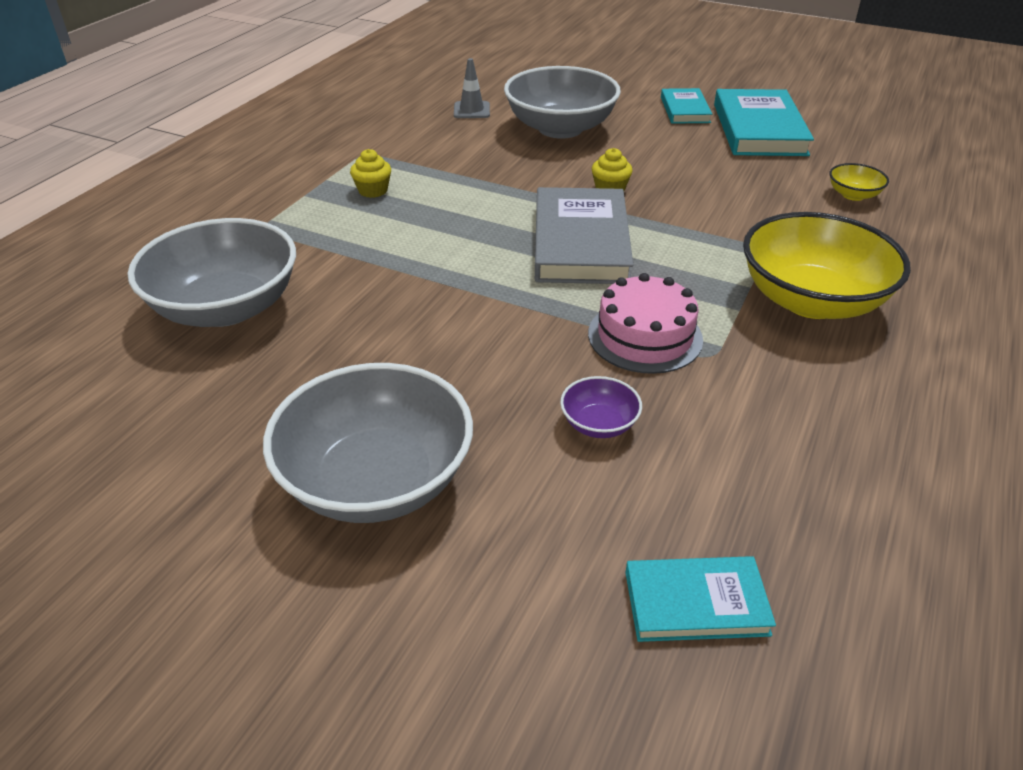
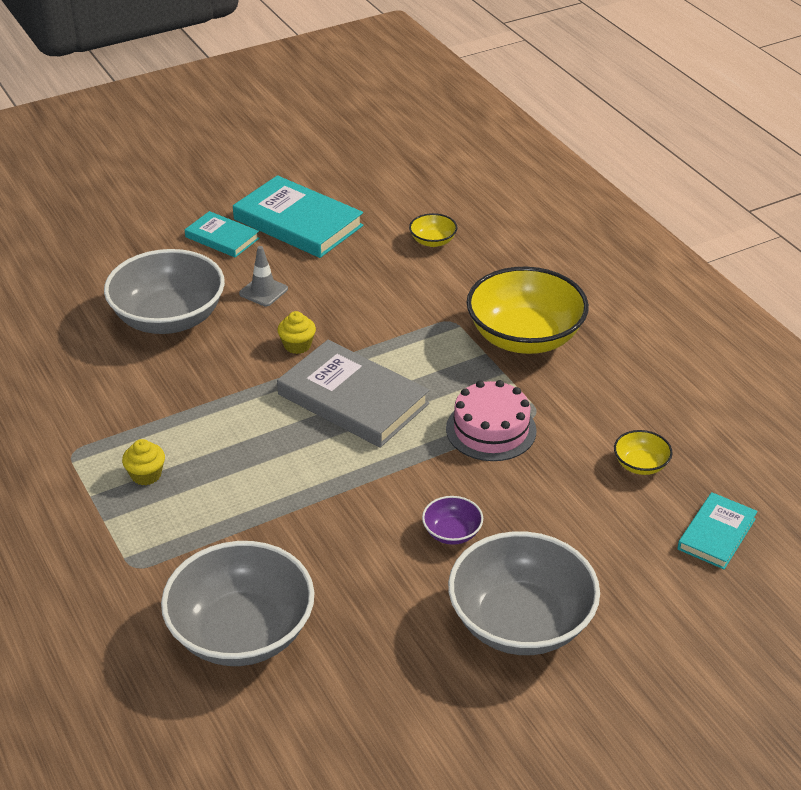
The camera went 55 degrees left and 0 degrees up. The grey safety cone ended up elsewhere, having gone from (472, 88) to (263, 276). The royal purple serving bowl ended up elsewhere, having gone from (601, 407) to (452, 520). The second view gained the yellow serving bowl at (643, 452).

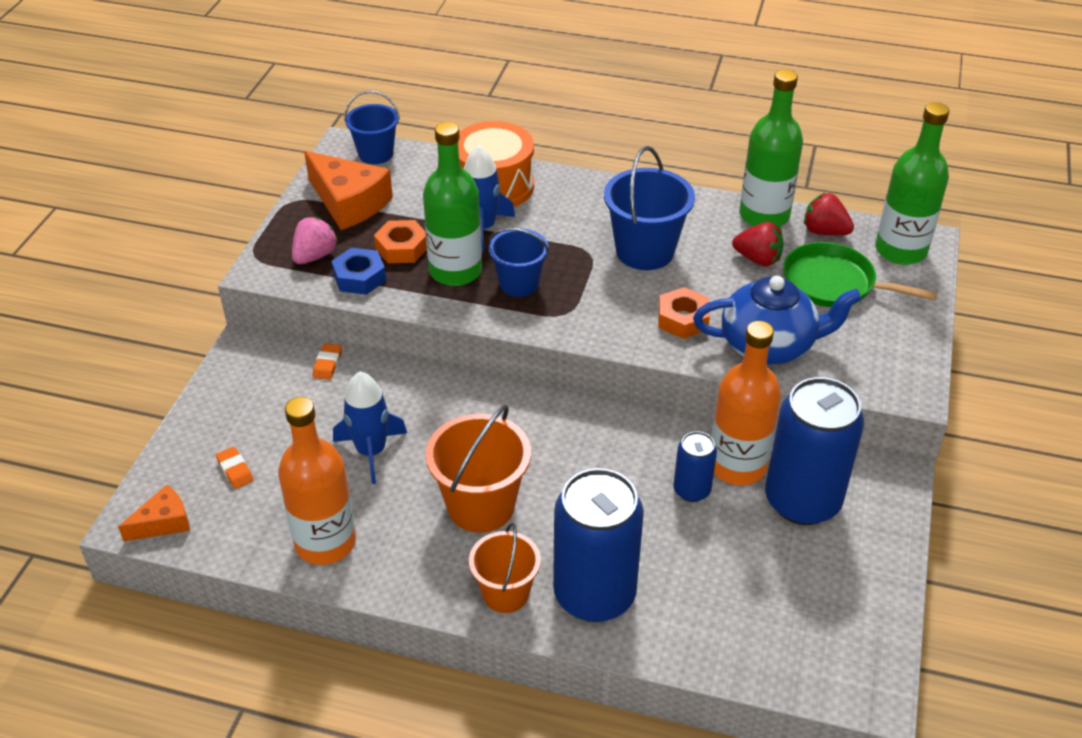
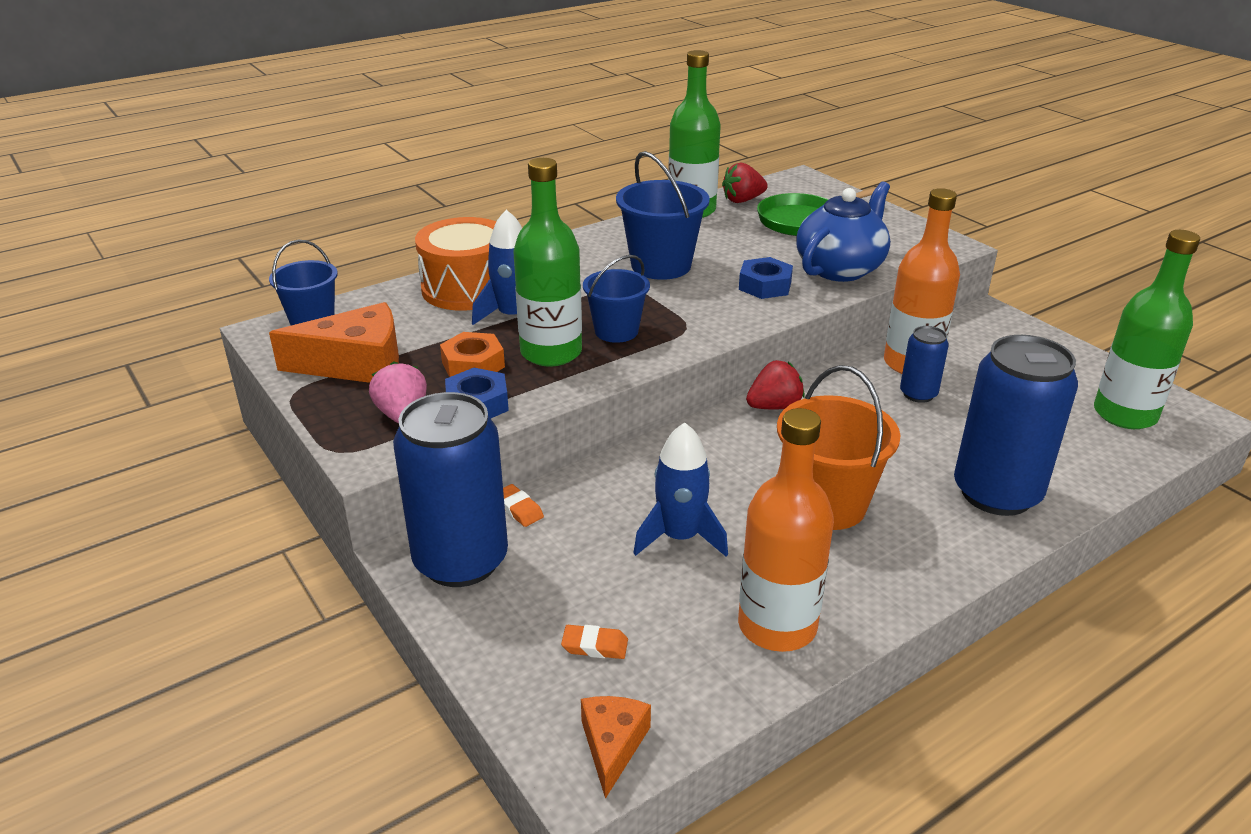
The camera went 50 degrees left and 10 degrees down. The leaf-green flask ended up elsewhere, having gone from (912, 183) to (1147, 329). The crimson strawberry ended up elsewhere, having gone from (758, 244) to (775, 385). What was the orange nut at (684, 313) turned into the blue nut at (766, 278). The blue tin ended up elsewhere, having gone from (814, 451) to (450, 489). The second view lost the orange bucket at (505, 568).

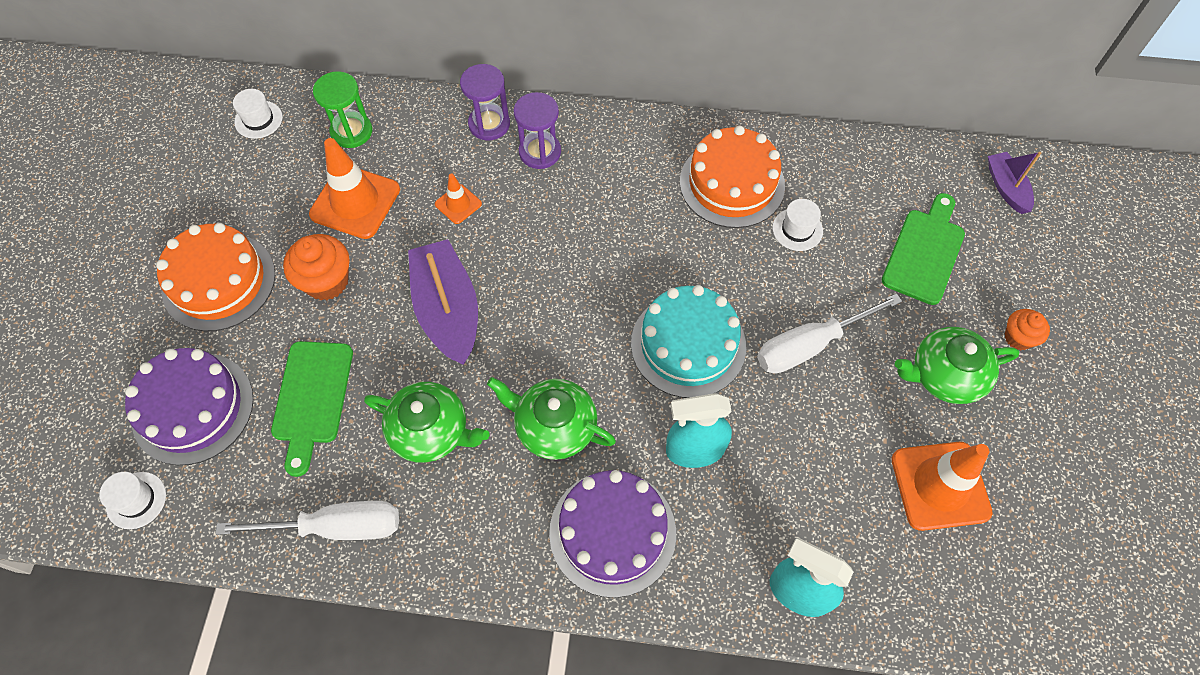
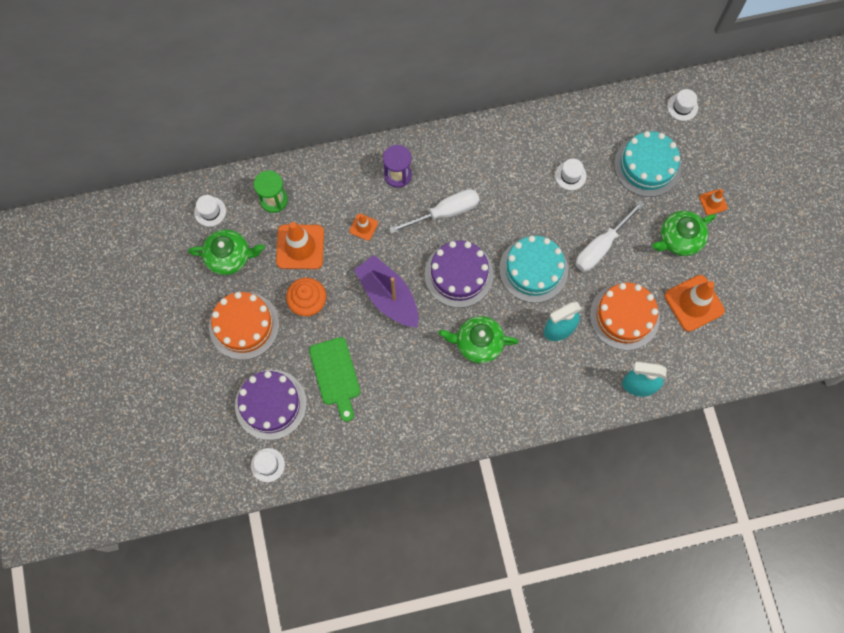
The camera went 20 degrees left and 10 degrees up. The second view lost the royal purple hourglass at (485, 102). The orange gateau ended up elsewhere, having gone from (732, 177) to (625, 316). Where the royal purple boat stood at (1014, 183), the white tall hat came to stand at (682, 105). Where the leaf-green cutting board stood at (923, 249), the turquoise gateau came to stand at (647, 164). Where the orange cupcake stood at (1027, 329), the orange safety cone came to stand at (713, 202). The leaf-green china teapot ended up elsewhere, having gone from (426, 422) to (226, 252). The royal purple gateau ended up elsewhere, having gone from (612, 534) to (459, 274). The white screwdriver ended up elsewhere, having gone from (307, 520) to (434, 211).

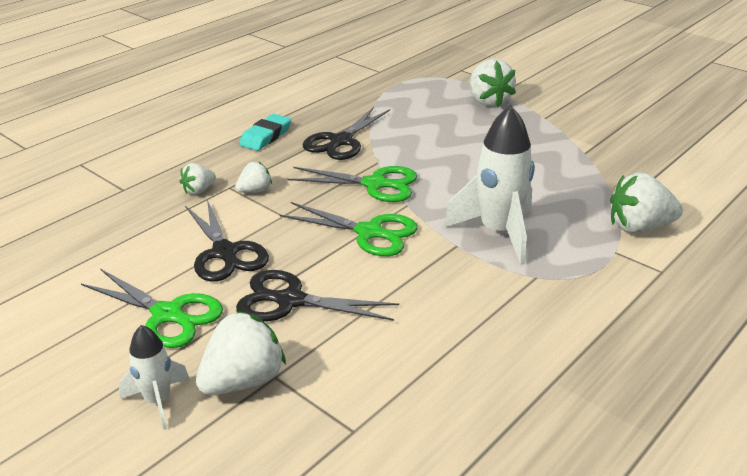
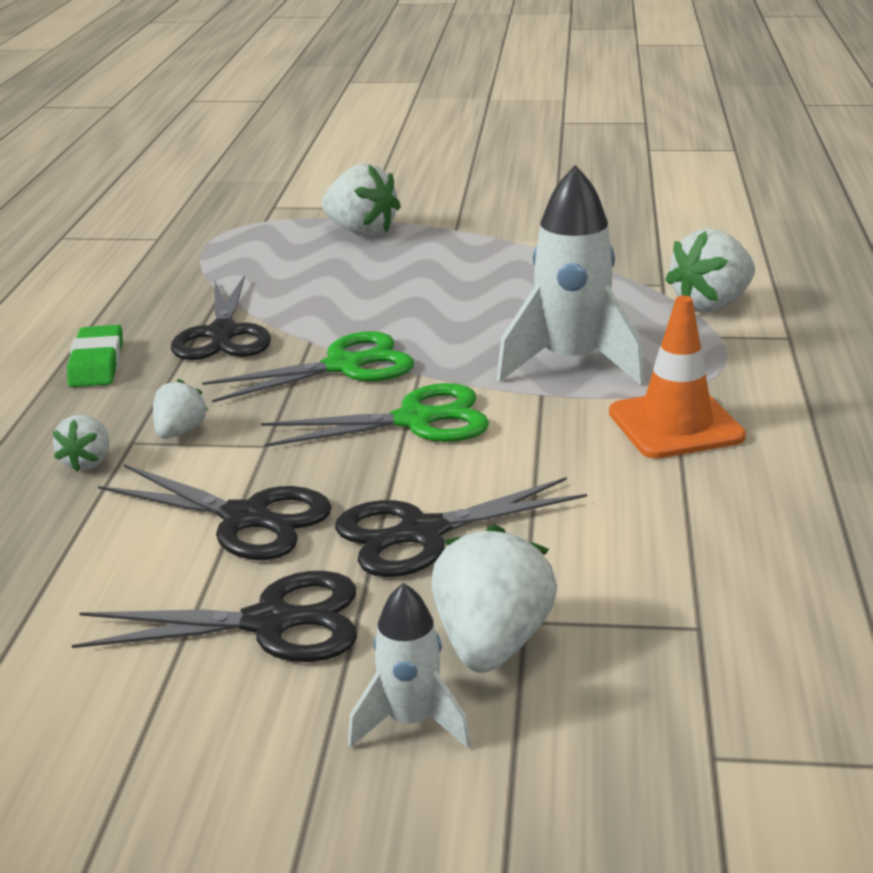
The camera went 35 degrees left and 5 degrees down. What was the turquoise gum eraser at (265, 132) turned into the leaf-green gum eraser at (95, 356). What was the leaf-green pair of scissors at (152, 308) turned into the black pair of scissors at (214, 616). The second view gained the orange safety cone at (677, 377).

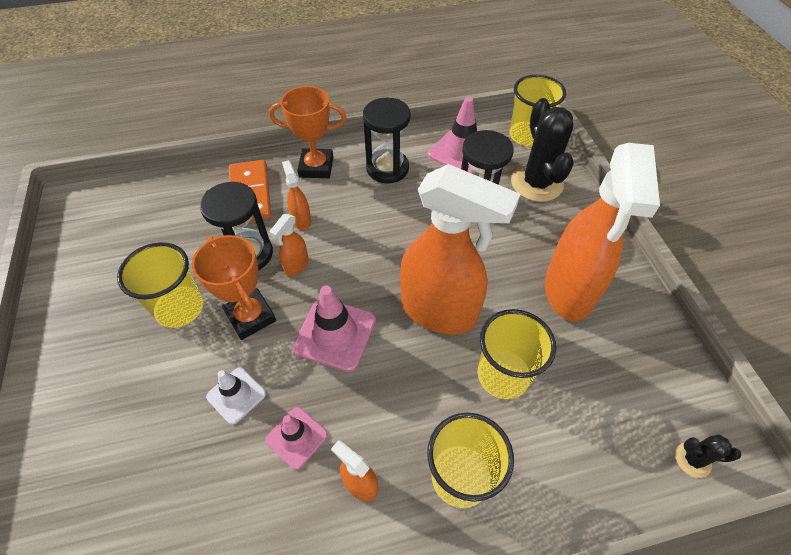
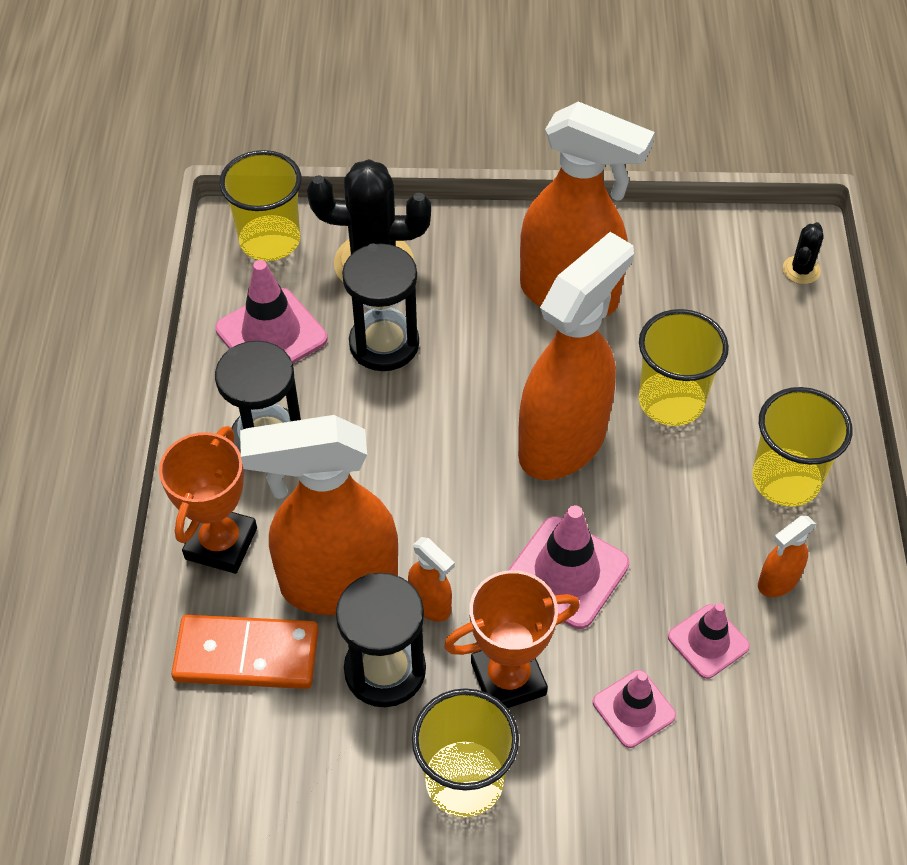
The camera went 75 degrees left and 0 degrees up. The size of the orange sprayer at (296, 195) changed by a factor of 2.40. What was the white safety cone at (236, 396) turned into the rose-pink safety cone at (634, 709).

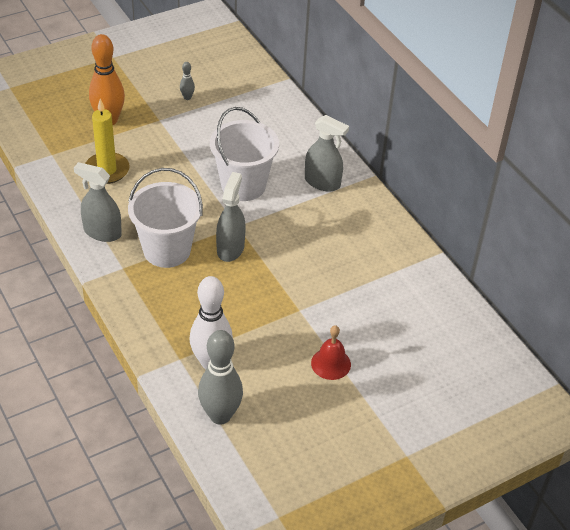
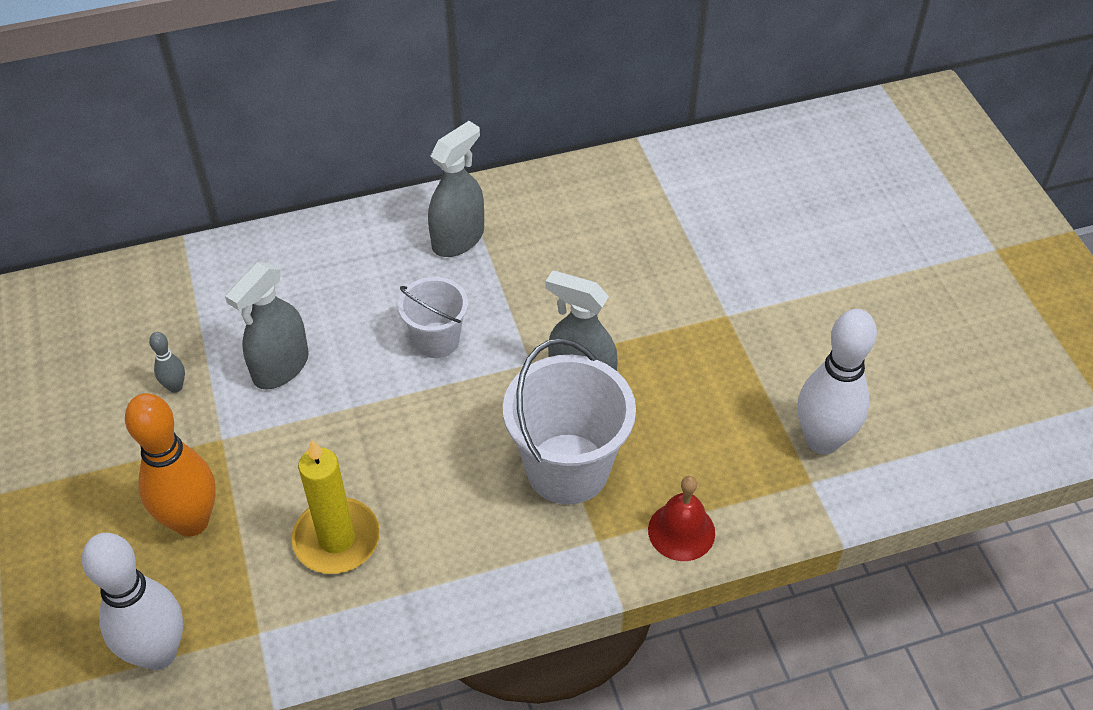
The camera went 75 degrees left and 5 degrees up. The size of the white bucket at (244, 154) changed by a factor of 0.58. The grey sprayer ended up elsewhere, having gone from (98, 202) to (267, 325). The crimson hand bell ended up elsewhere, having gone from (331, 352) to (681, 518). The second view lost the grey skittle at (220, 377). The second view gained the white skittle at (132, 601).

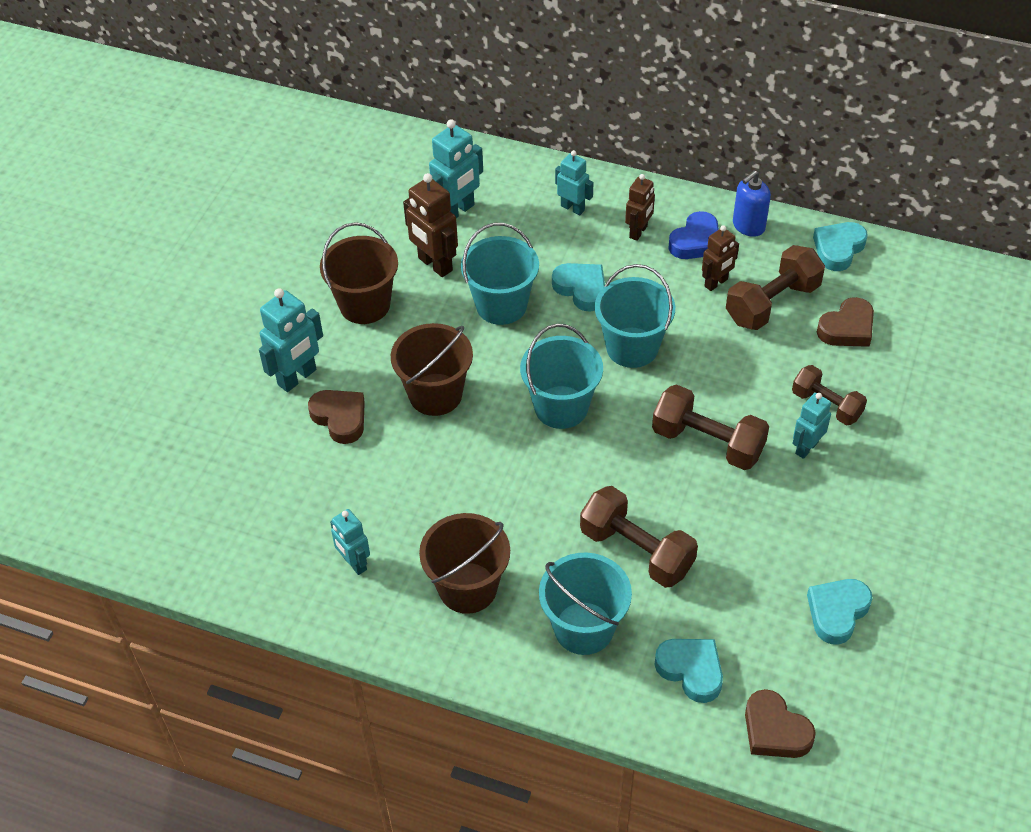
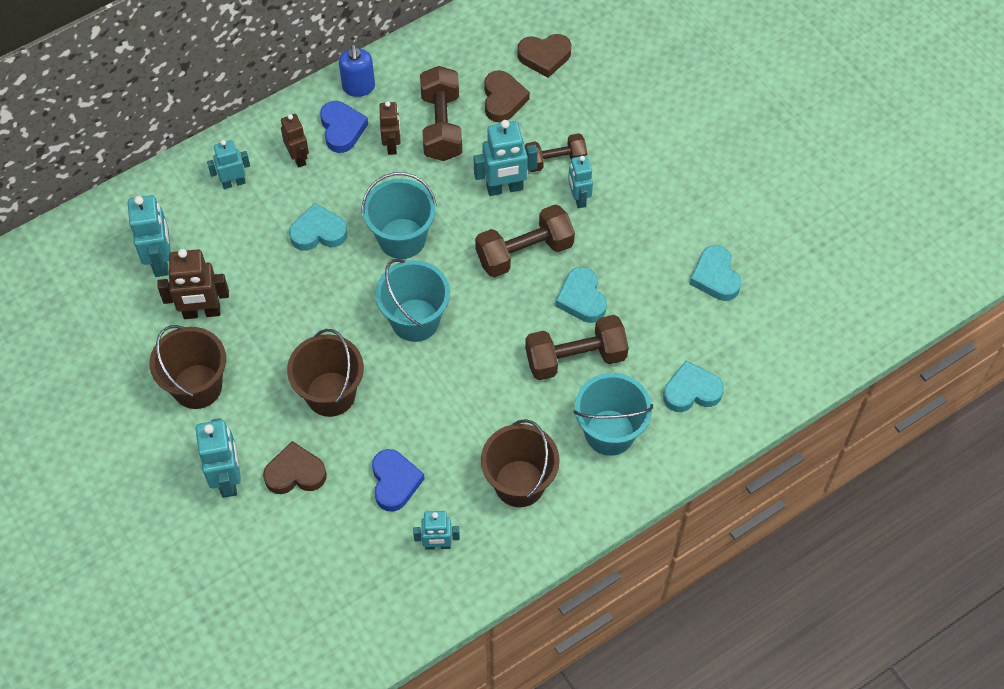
The camera went 55 degrees left and 10 degrees up. The turquoise heart ended up elsewhere, having gone from (840, 246) to (581, 295). The second view lost the turquoise bucket at (500, 274). The brown heart ended up elsewhere, having gone from (780, 723) to (544, 56). The second view gained the turquoise robot at (506, 158). The second view gained the blue heart at (398, 480).

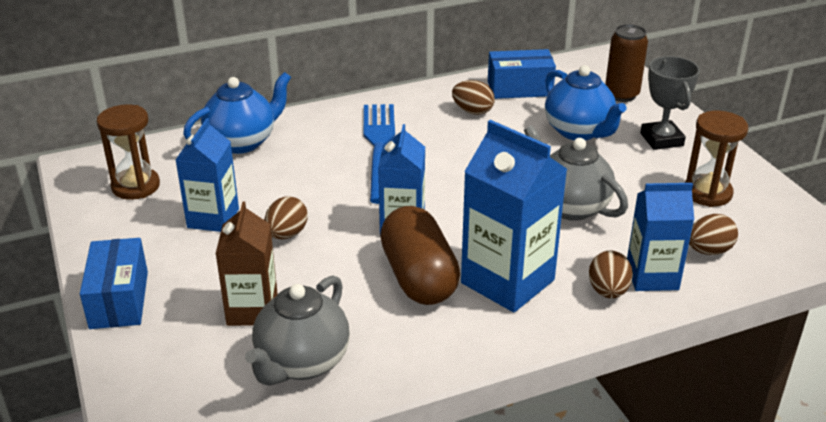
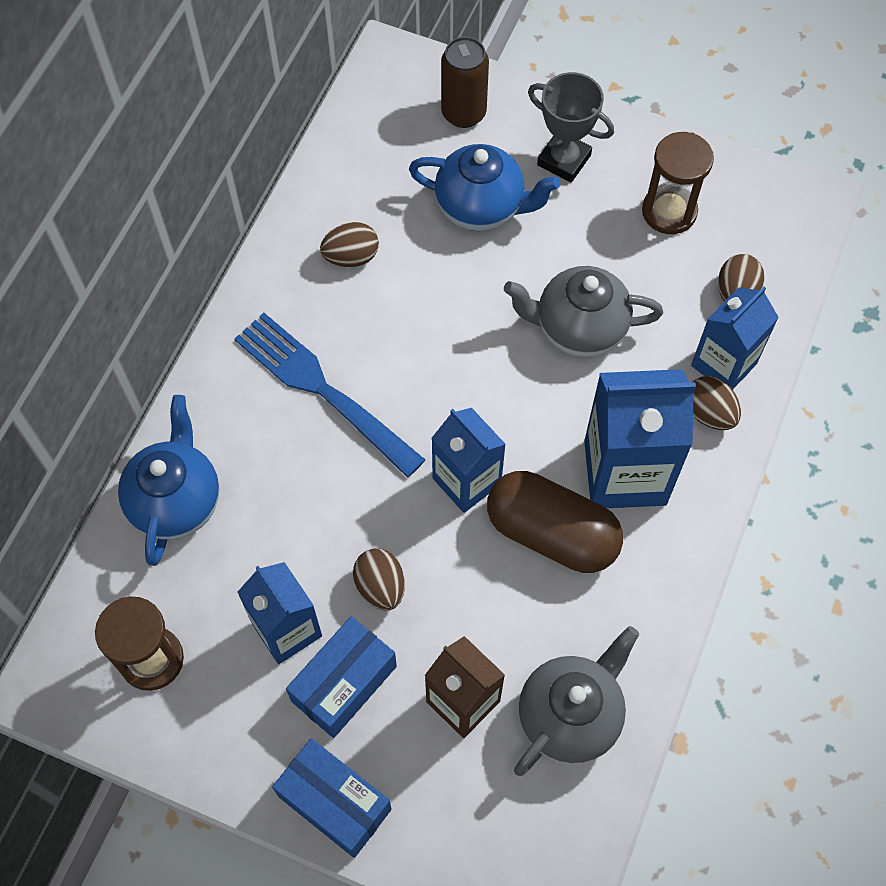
The camera went 45 degrees left and 30 degrees up. The blue package ended up elsewhere, having gone from (522, 74) to (341, 677). The grey china teapot at (297, 330) ended up facing another way, 120 degrees counterclockwise from before.

